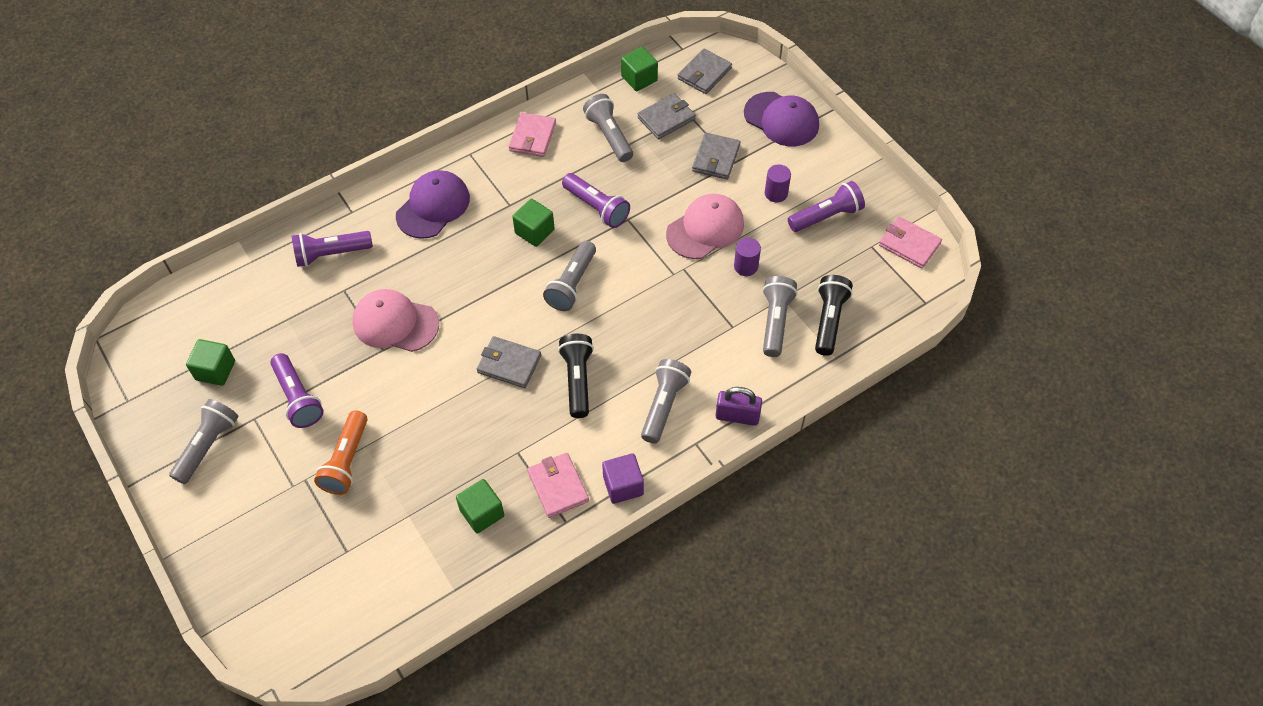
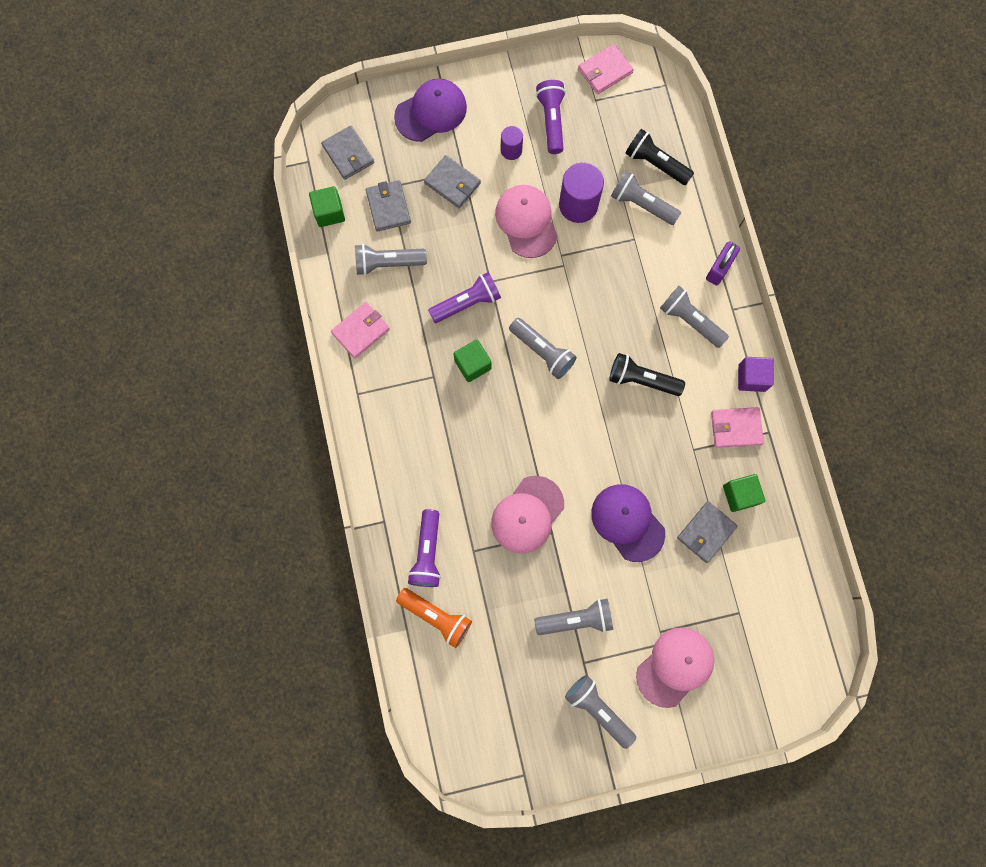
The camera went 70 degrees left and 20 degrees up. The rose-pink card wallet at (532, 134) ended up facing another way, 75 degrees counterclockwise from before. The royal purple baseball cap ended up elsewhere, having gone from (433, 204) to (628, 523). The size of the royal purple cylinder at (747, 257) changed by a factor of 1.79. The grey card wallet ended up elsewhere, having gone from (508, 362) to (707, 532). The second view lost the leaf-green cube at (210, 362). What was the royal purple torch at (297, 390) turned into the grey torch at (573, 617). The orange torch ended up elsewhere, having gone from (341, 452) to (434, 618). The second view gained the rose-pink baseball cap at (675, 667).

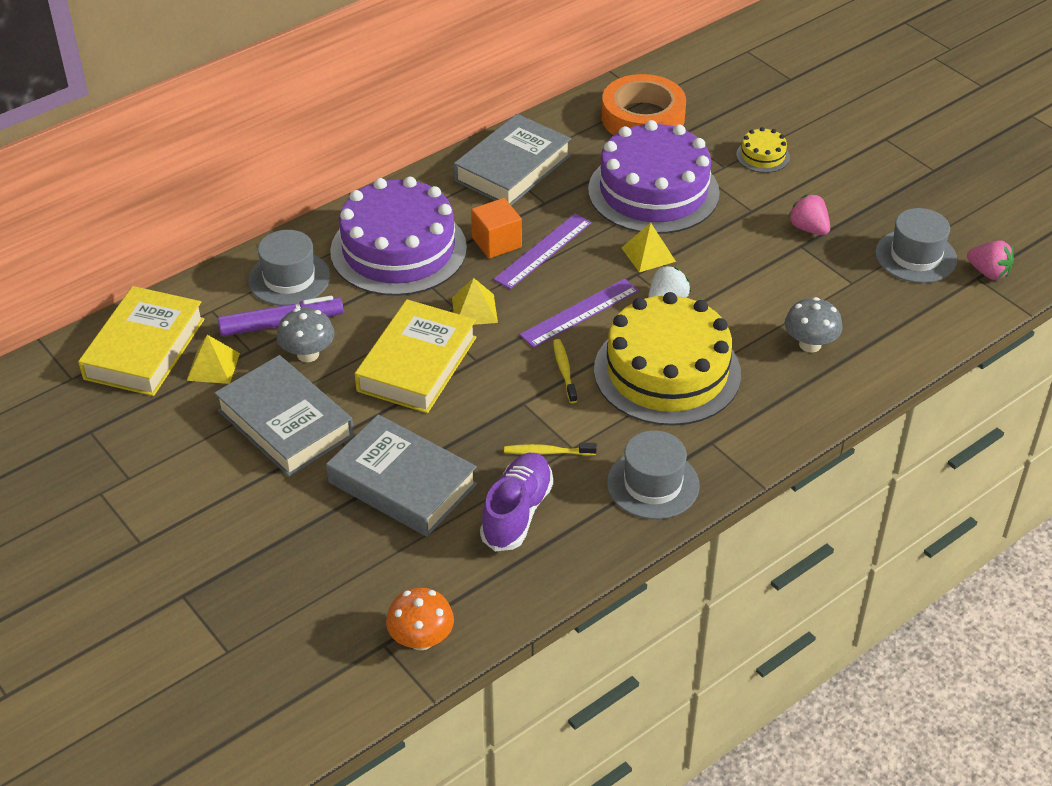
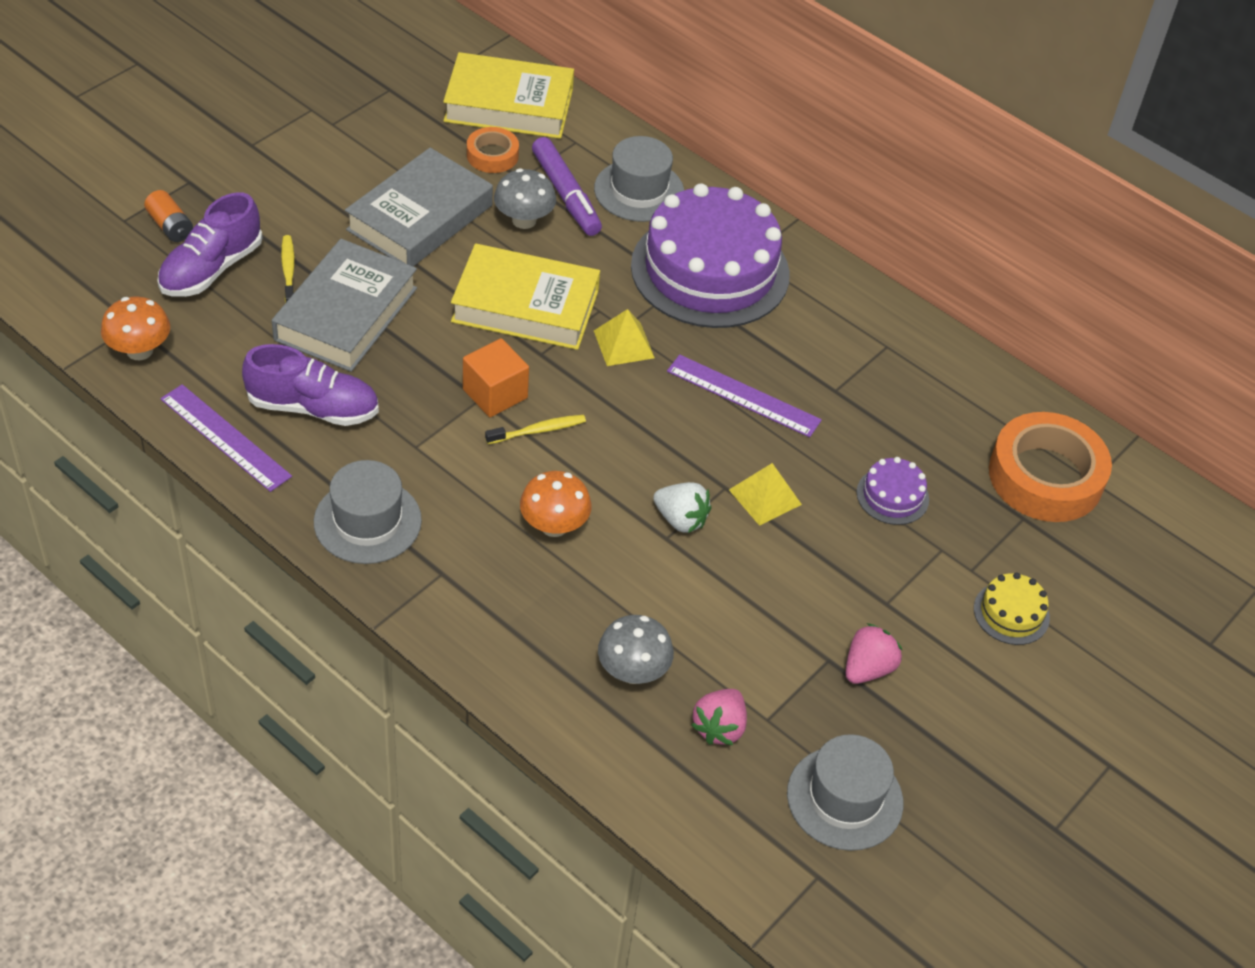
The camera went 75 degrees right and 5 degrees up. The second view lost the grey hardback at (512, 159). The size of the royal purple gateau at (654, 177) changed by a factor of 0.42. The orange cube ended up elsewhere, having gone from (496, 228) to (496, 377). The rose-pink strawberry ended up elsewhere, having gone from (990, 260) to (719, 717). The royal purple measuring stick ended up elsewhere, having gone from (579, 313) to (226, 438). Where the yellow gateau stood at (667, 359), the orange toadstool came to stand at (556, 504). Where the yellow solid pyramid stood at (213, 359), the orange roll of tape came to stand at (493, 150). The yellow toothbrush ended up elsewhere, having gone from (550, 449) to (288, 269). The second view gained the orange power cell at (168, 216). The second view gained the royal purple lace-up shoe at (210, 244).

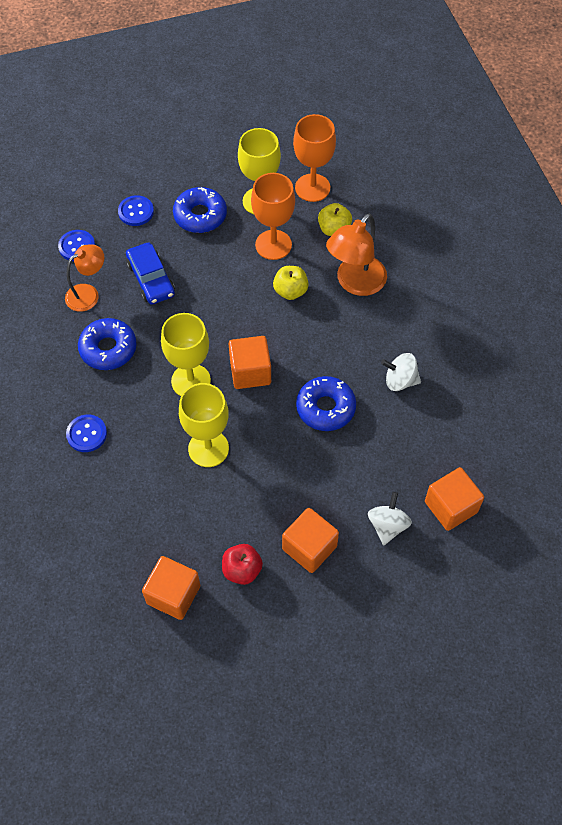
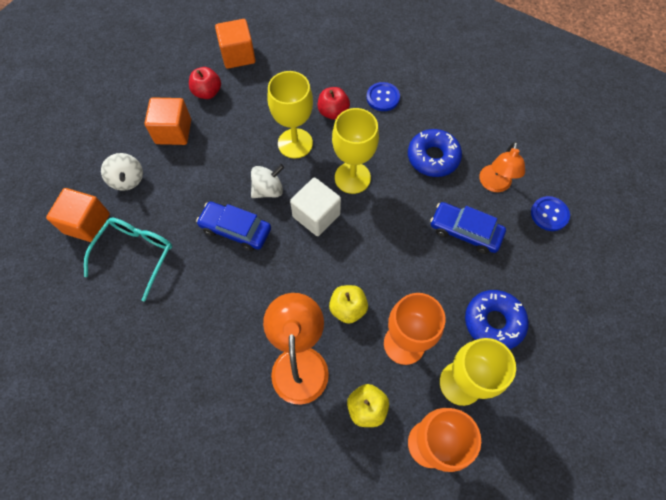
The camera went 140 degrees right and 5 degrees up. The second view lost the blue button at (136, 210). What was the orange cube at (250, 362) turned into the white cube at (315, 207). The white toy top ended up elsewhere, having gone from (401, 372) to (267, 181). Where the blue glazed donut stood at (326, 403), the blue toy car came to stand at (233, 226). The second view gained the crimson apple fruit at (334, 103). The second view gained the turquoise eyeglasses at (128, 260).

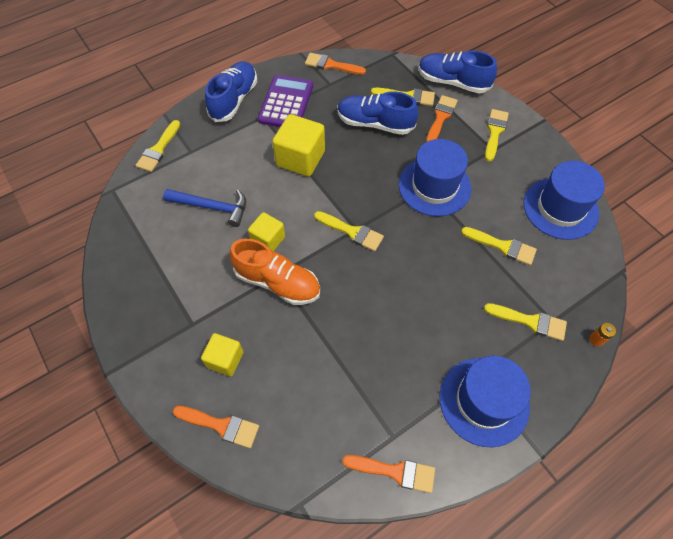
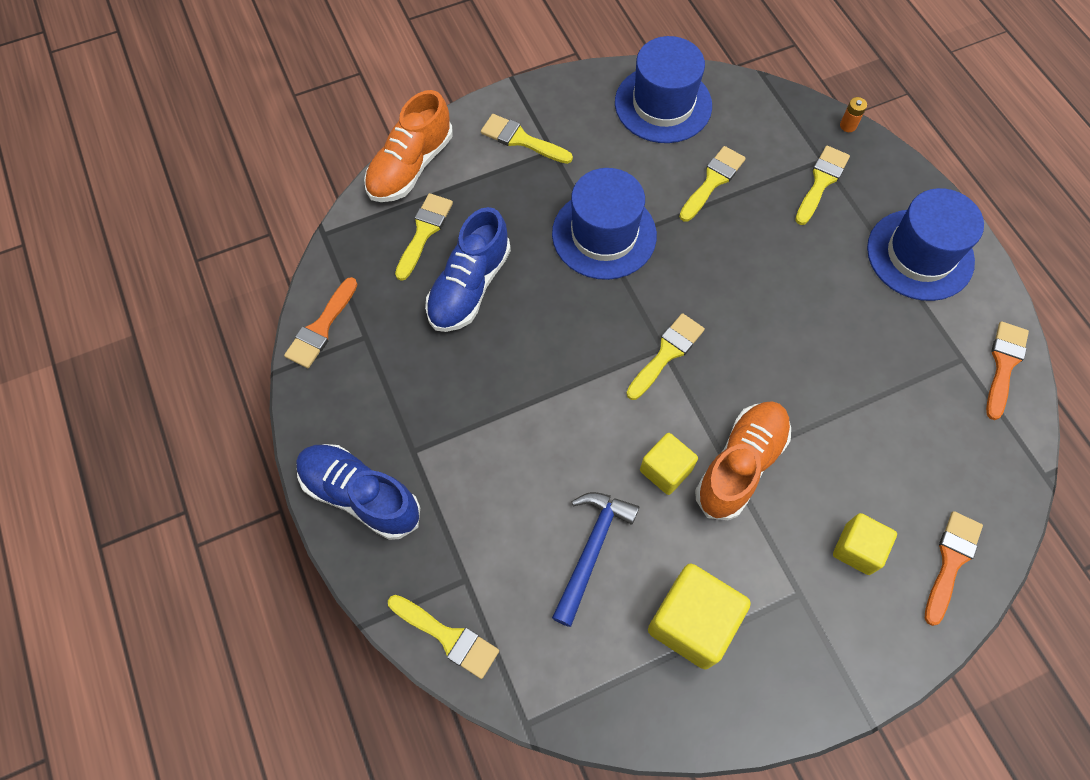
The camera went 80 degrees left and 5 degrees up. What was the blue lace-up shoe at (457, 72) turned into the orange lace-up shoe at (408, 146). The second view lost the royal purple pocket calculator at (285, 101). The second view lost the orange paint brush at (442, 118). The yellow cube ended up elsewhere, having gone from (298, 145) to (699, 616).

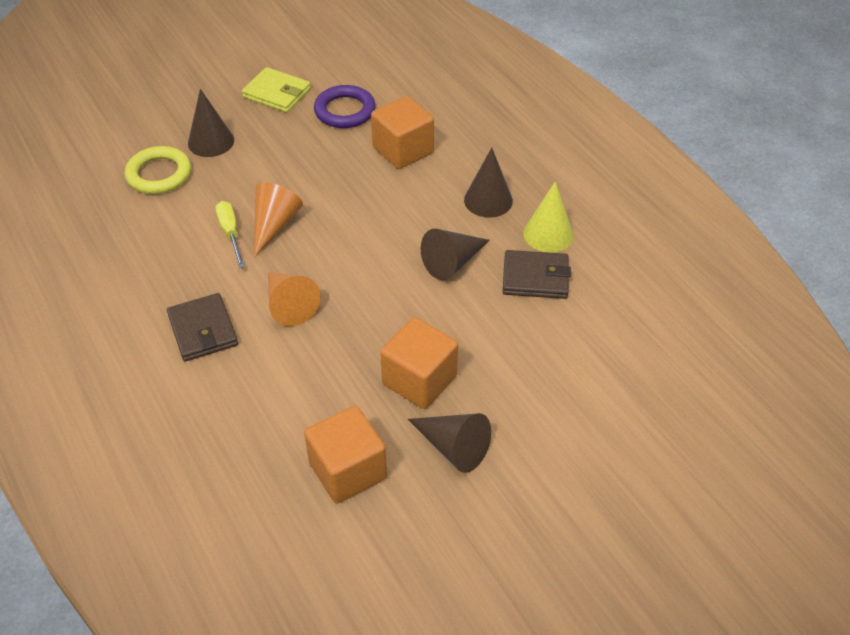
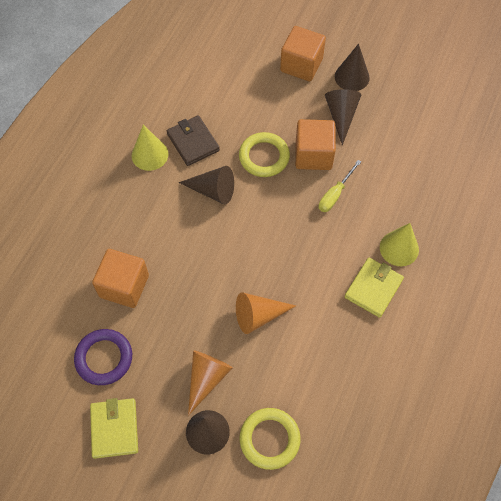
The camera went 125 degrees left and 15 degrees up. The brown solid cone ended up elsewhere, having gone from (488, 183) to (352, 67). The yellow screwdriver ended up elsewhere, having gone from (230, 234) to (340, 186). The orange solid cone ended up elsewhere, having gone from (294, 299) to (210, 383). What was the brown card wallet at (202, 327) turned into the yellow card wallet at (374, 288). The orange cube ended up elsewhere, having gone from (345, 454) to (303, 53). The second view gained the yellow ring at (264, 154). The second view gained the yellow solid cone at (399, 244).

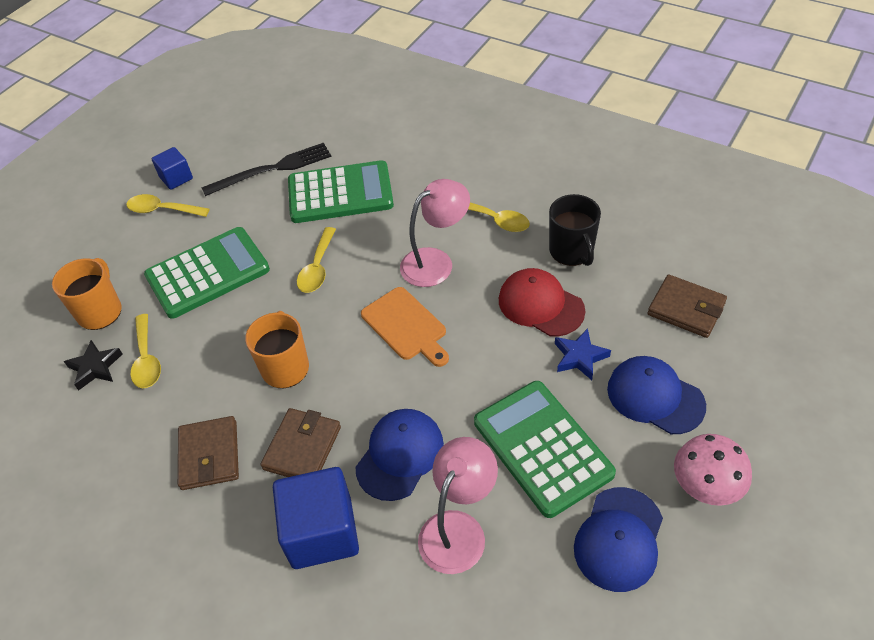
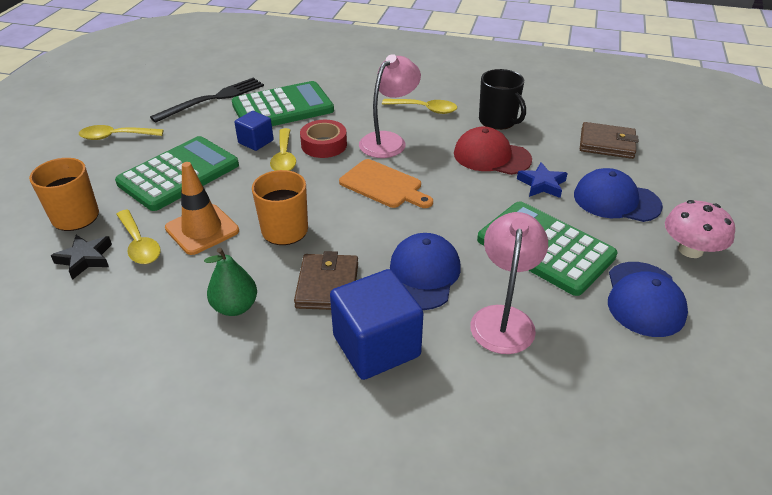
The camera went 20 degrees left and 10 degrees down. The blue cube ended up elsewhere, having gone from (172, 168) to (254, 131). Where the brown card wallet stood at (208, 453), the leaf-green pear came to stand at (230, 282). The second view gained the crimson roll of tape at (323, 139). The second view gained the orange safety cone at (202, 208).

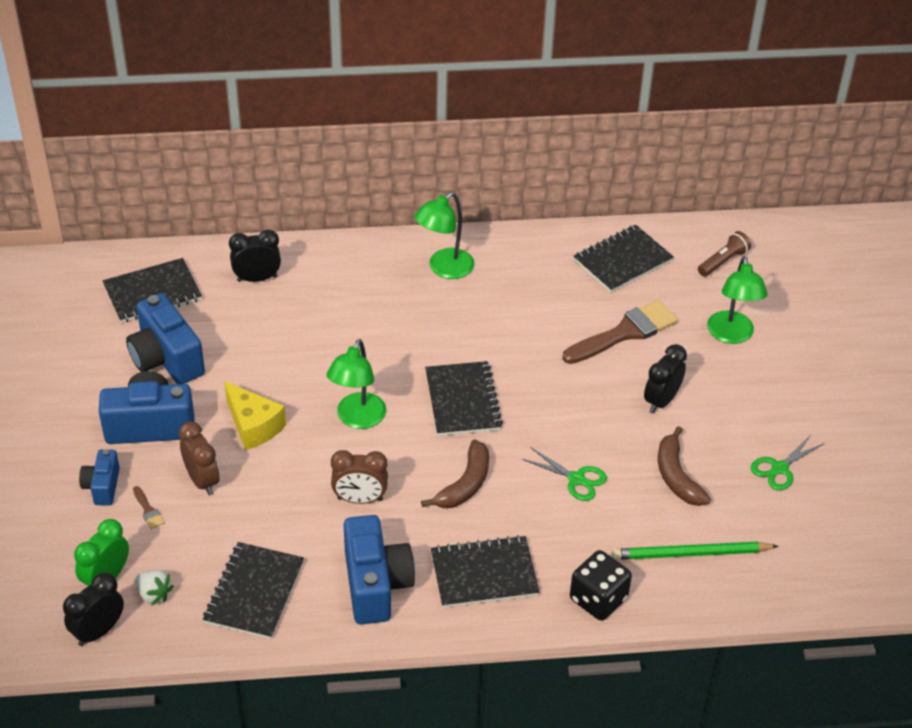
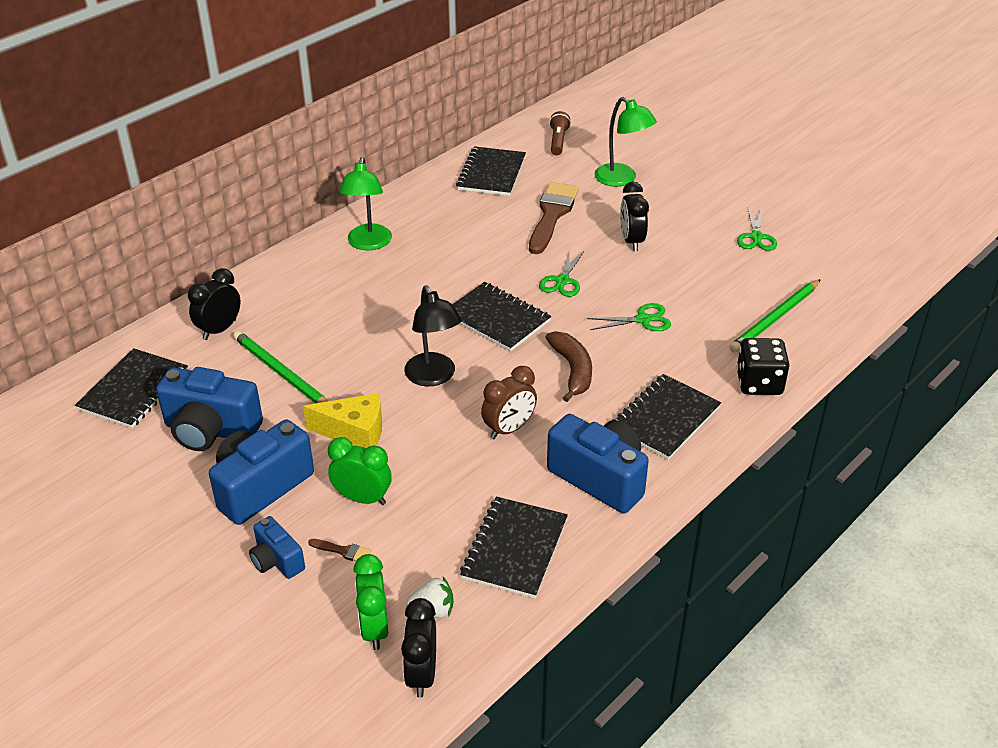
The camera went 40 degrees left and 5 degrees down. What was the leaf-green desk lamp at (356, 384) turned into the black desk lamp at (433, 335). What was the brown bedside clock at (199, 458) turned into the leaf-green bedside clock at (360, 471). The second view lost the brown toy banana at (684, 466). The black notebook at (253, 590) ended up facing another way, 45 degrees clockwise from before. The second view gained the leaf-green pair of scissors at (561, 273). The second view gained the leaf-green pencil at (280, 367).

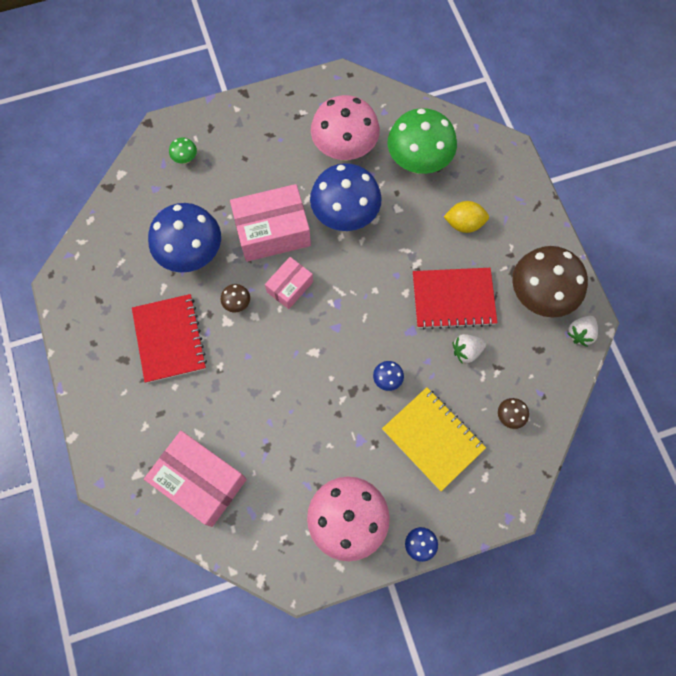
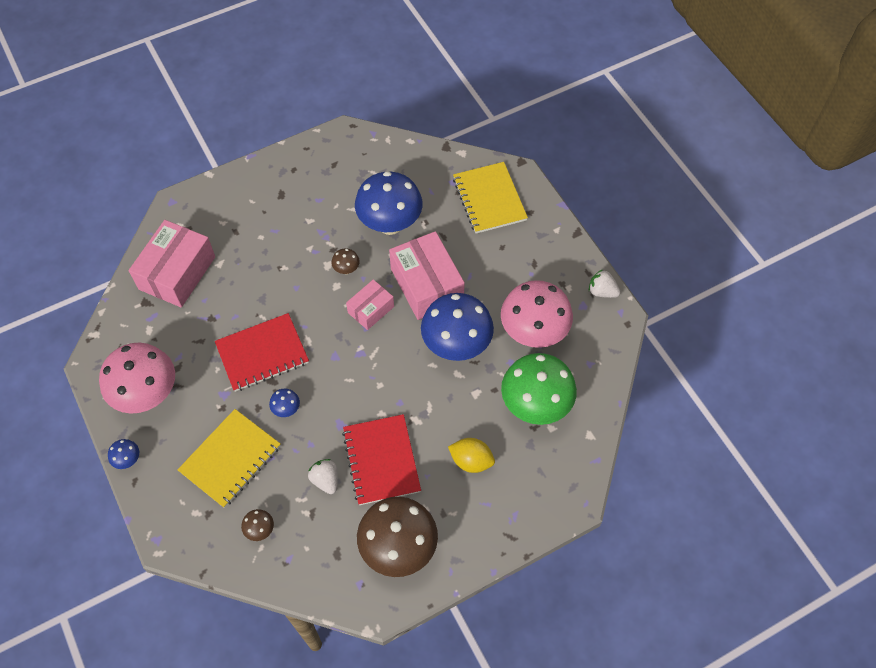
The camera went 80 degrees right and 10 degrees down. Where the leaf-green toadstool stood at (183, 151), the yellow notebook came to stand at (490, 198). The yellow citrus fruit at (466, 217) ended up facing another way, 60 degrees counterclockwise from before. The rose-pink package at (289, 283) ended up facing another way, 75 degrees counterclockwise from before. The crimson notebook ended up elsewhere, having gone from (169, 338) to (262, 352). The white strawberry ended up elsewhere, having gone from (582, 331) to (604, 283).

